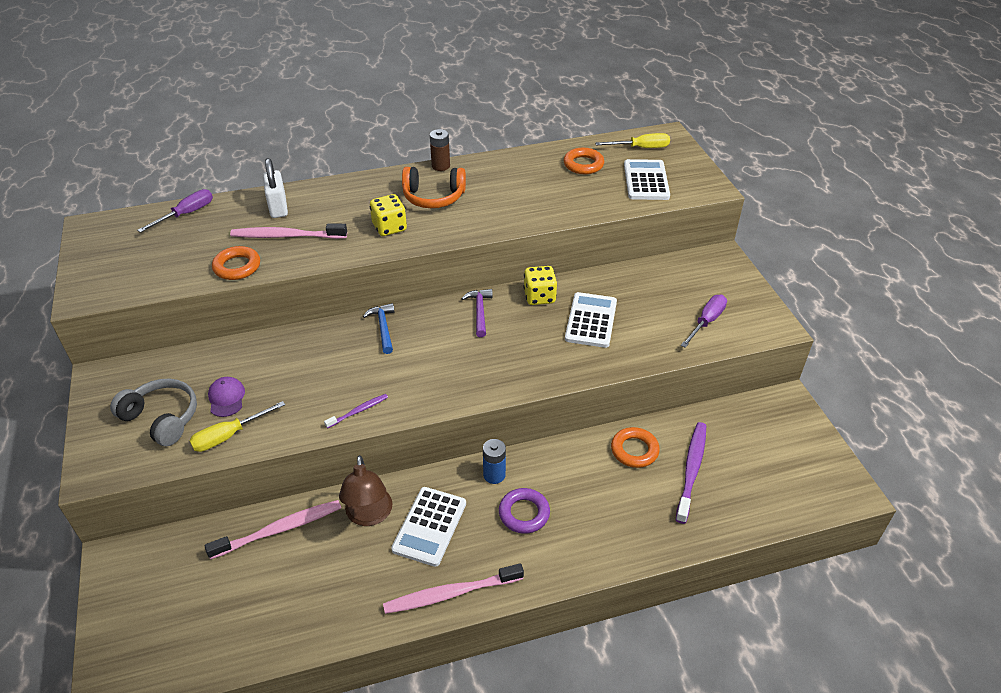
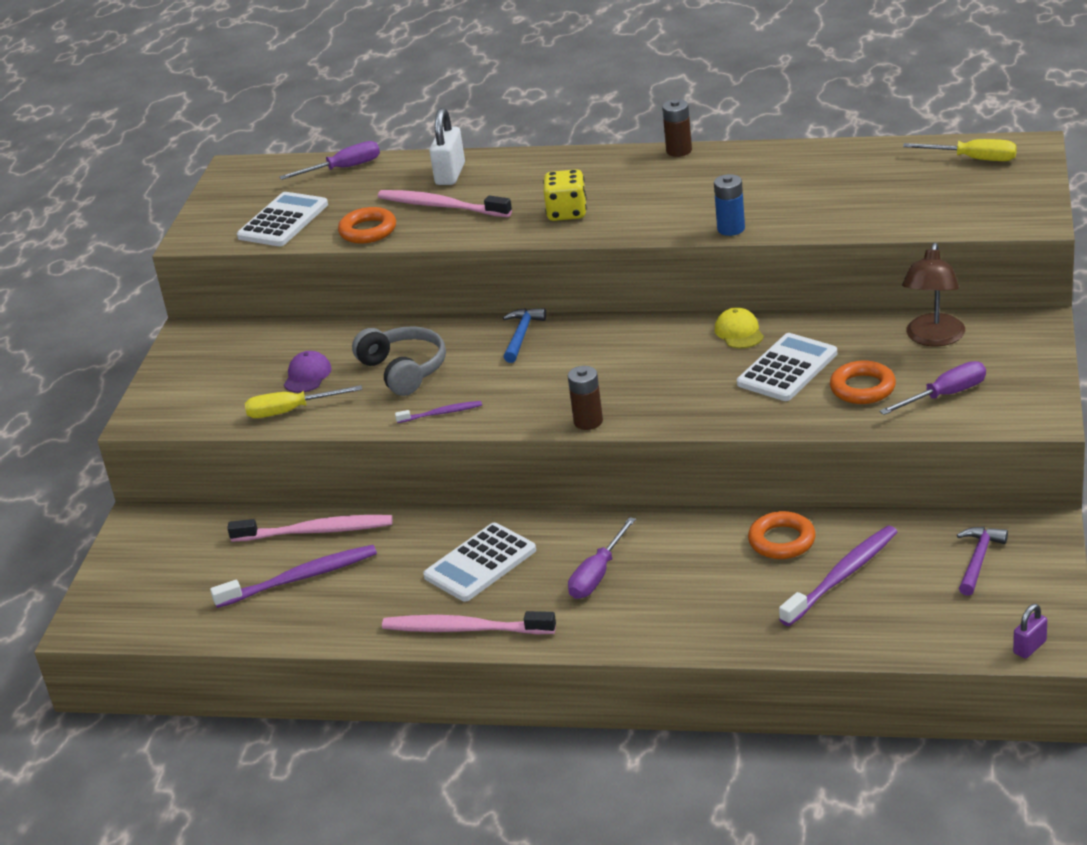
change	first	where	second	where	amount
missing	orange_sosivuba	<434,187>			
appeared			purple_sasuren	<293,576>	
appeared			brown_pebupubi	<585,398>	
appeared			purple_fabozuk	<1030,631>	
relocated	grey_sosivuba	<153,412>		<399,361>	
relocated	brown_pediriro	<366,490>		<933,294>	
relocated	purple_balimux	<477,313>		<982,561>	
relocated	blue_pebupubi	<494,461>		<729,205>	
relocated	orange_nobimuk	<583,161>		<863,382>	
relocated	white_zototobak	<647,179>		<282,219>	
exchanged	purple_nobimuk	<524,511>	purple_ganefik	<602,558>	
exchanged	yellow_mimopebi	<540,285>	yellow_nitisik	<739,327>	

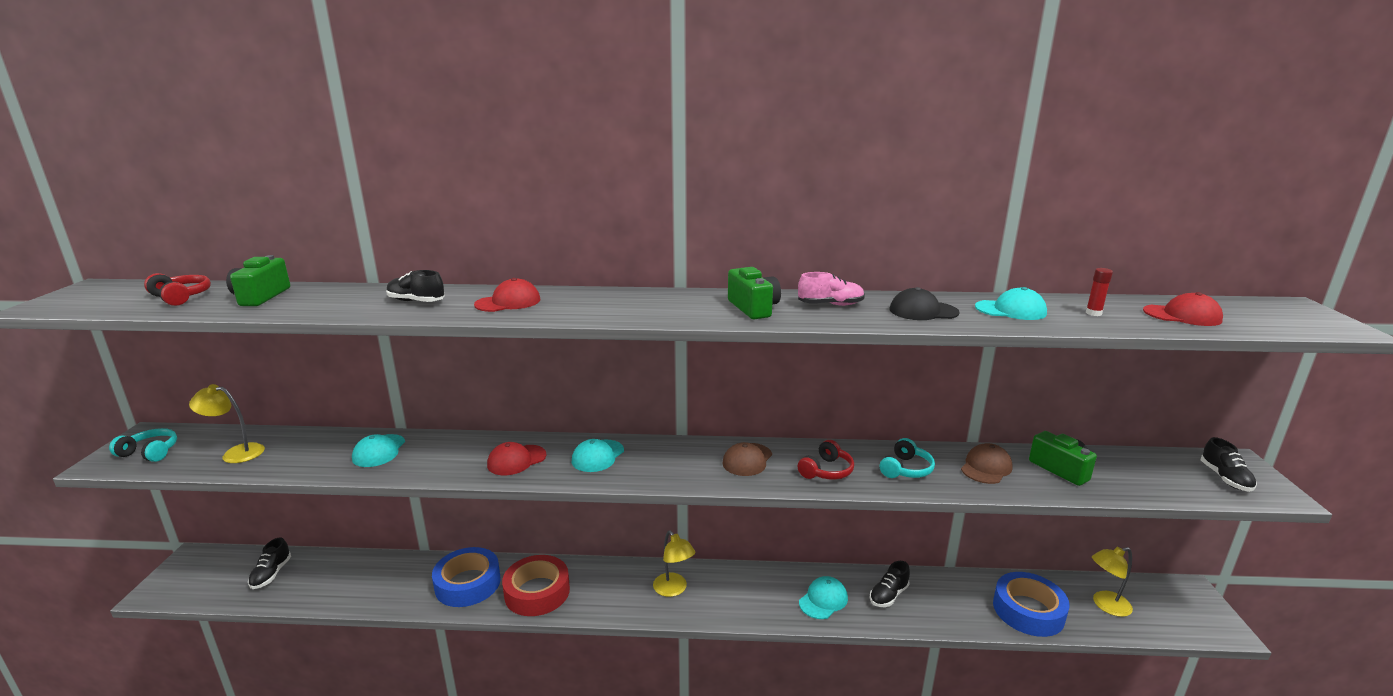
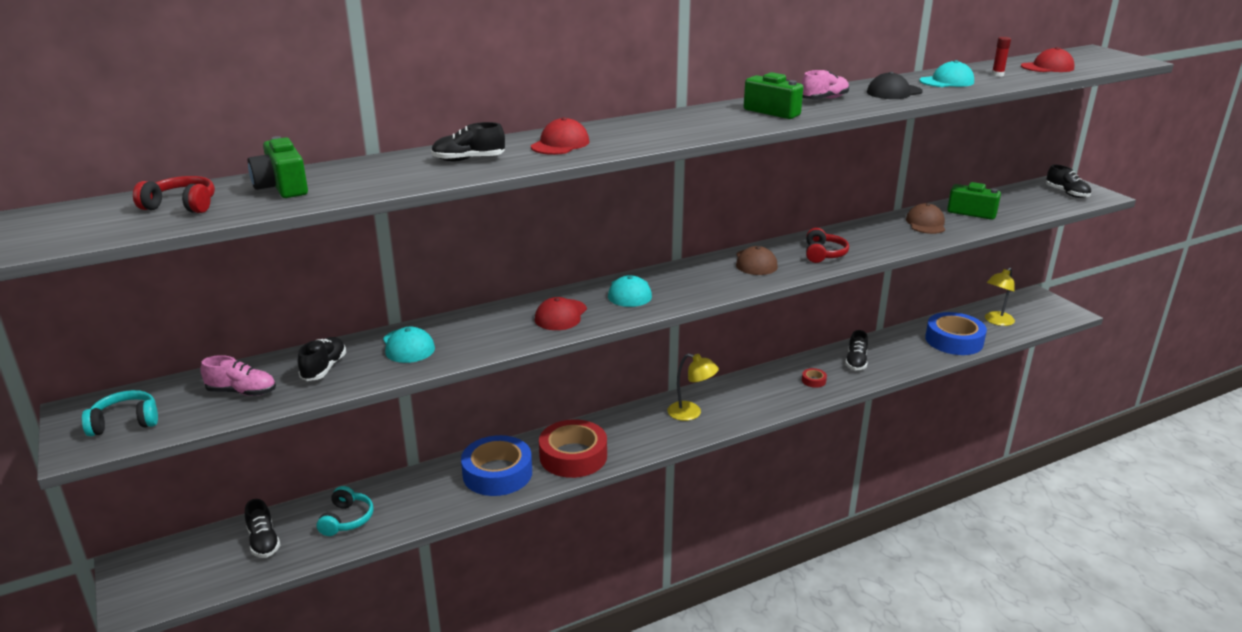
change	first	where	second	where	amount
appeared			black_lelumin	<322,359>	
relocated	turquoise_sosivuba	<907,458>		<345,511>	
exchanged	yellow_pediriro	<227,423>	pink_lelumin	<238,375>	
exchanged	turquoise_nitisik	<823,597>	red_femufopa	<814,378>	

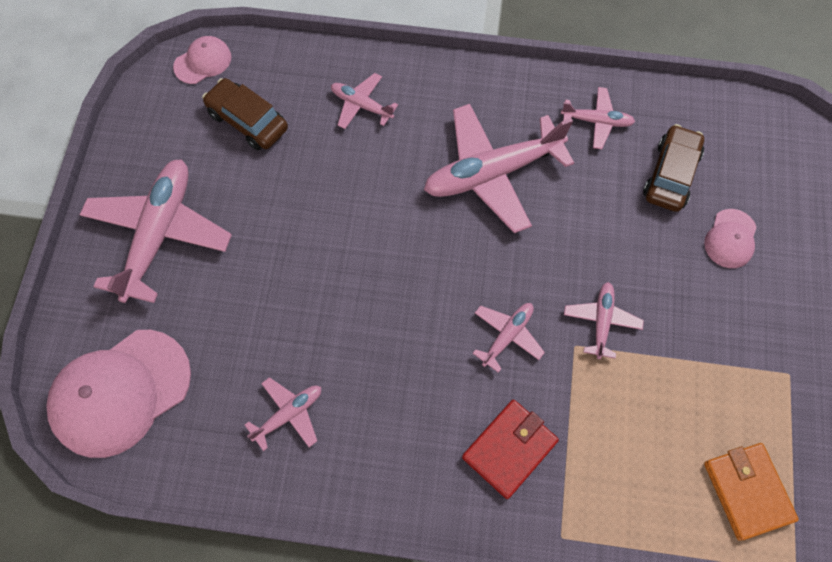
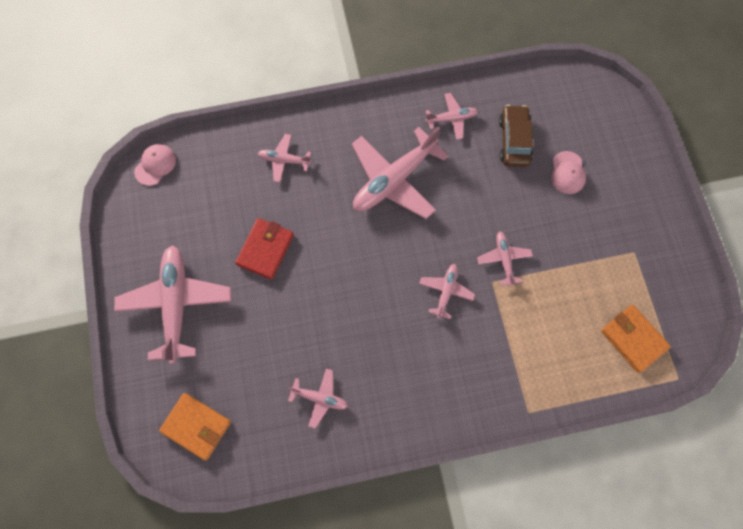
change	first	where	second	where	amount
missing	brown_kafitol	<245,114>			
relocated	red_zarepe	<510,449>		<264,249>	
exchanged	pink_nitisik	<119,394>	orange_zarepe	<195,426>	
spun	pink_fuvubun	<283,414>		<318,398>	75 degrees clockwise

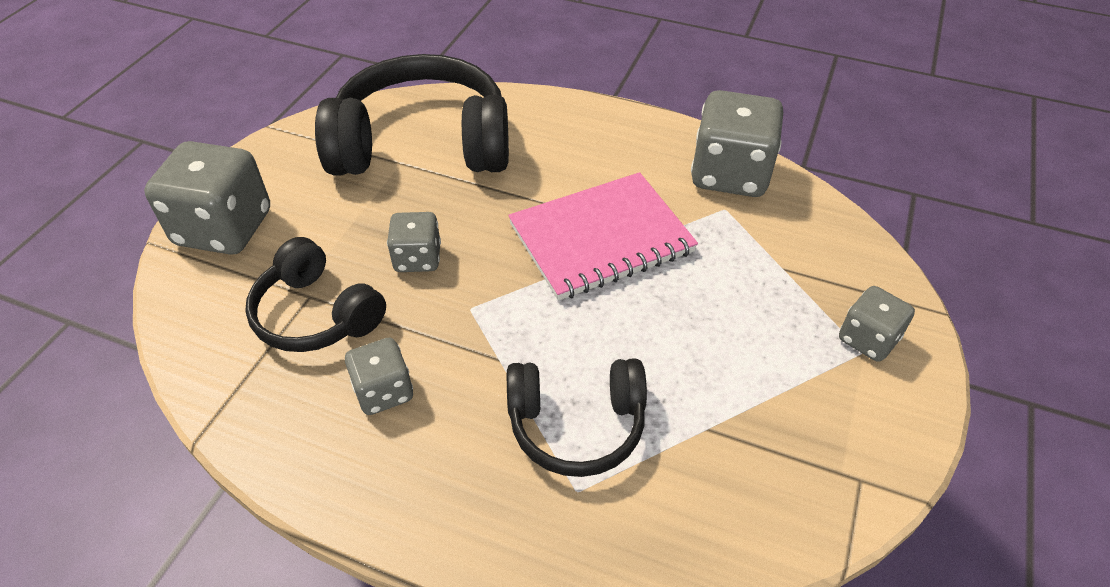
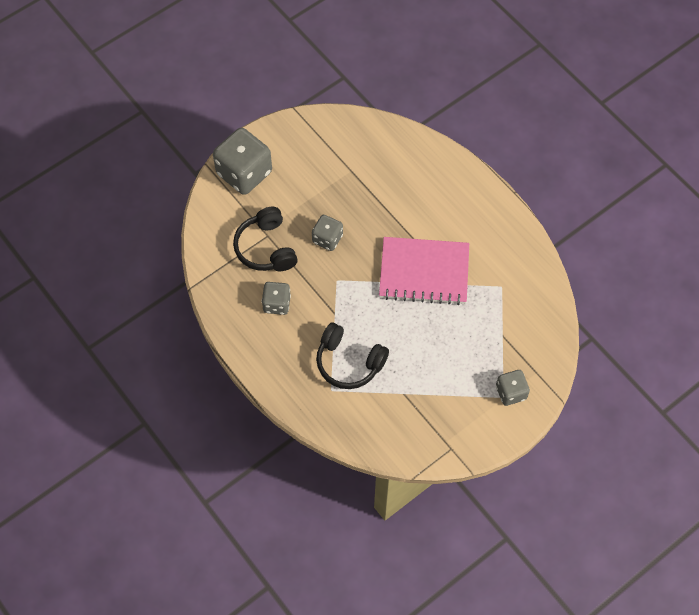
change	first	where	second	where	amount
missing	black_sosivuba	<412,115>			
missing	grey_mimopebi	<737,143>			

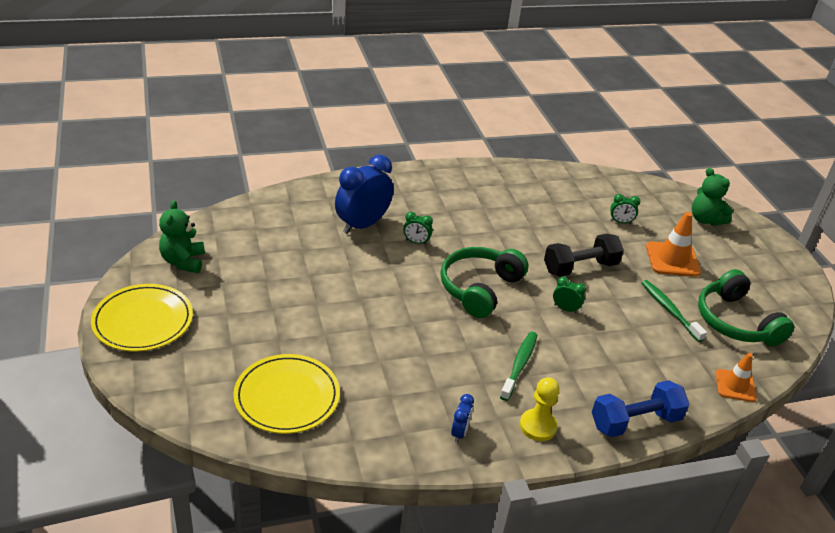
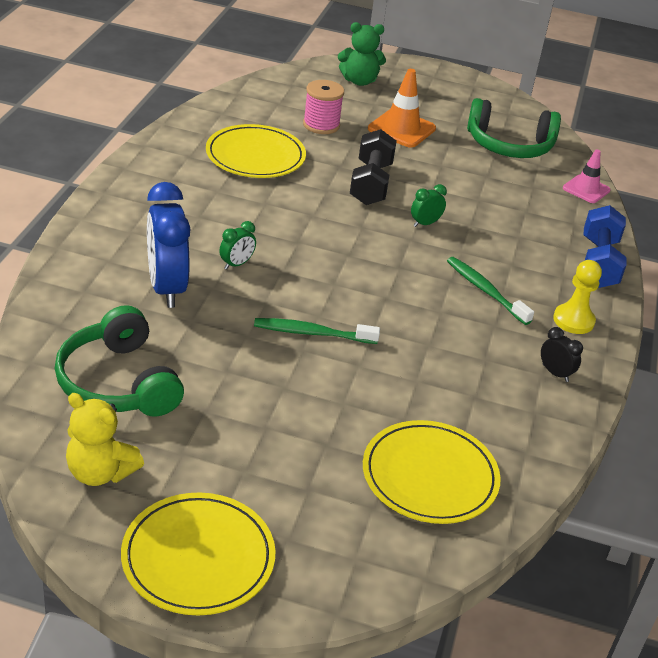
change	first	where	second	where	amount
appeared			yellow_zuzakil	<256,151>	
relocated	green_sosivuba	<484,282>		<119,361>	
relocated	green_sasuren	<674,311>		<317,331>	
exchanged	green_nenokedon	<625,209>	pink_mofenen	<323,107>	
colour	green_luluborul	<182,236>	yellow_luluborul	<105,439>	
colour	blue_nenokedon	<462,418>	black_nenokedon	<562,354>	
colour	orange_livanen	<736,377>	pink_livanen	<587,176>	

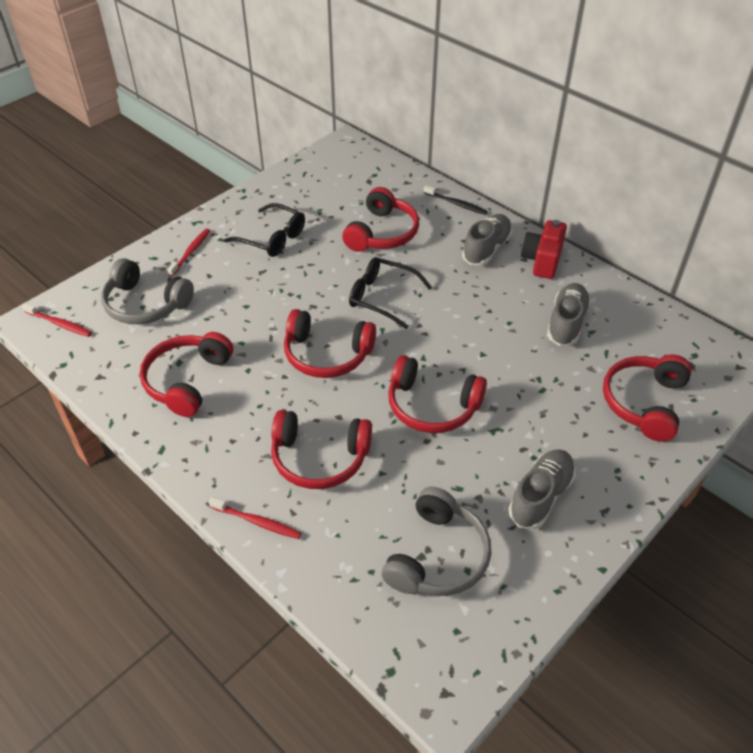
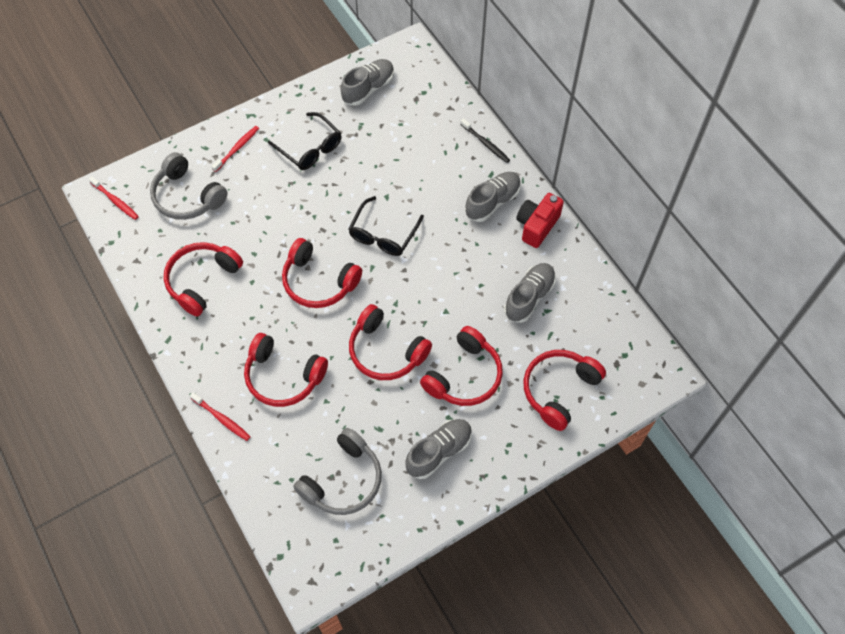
change	first	where	second	where	amount
appeared			grey_lelumin	<367,82>	
relocated	red_sosivuba	<380,219>		<461,366>	
spun	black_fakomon	<390,293>		<386,226>	105 degrees counterclockwise

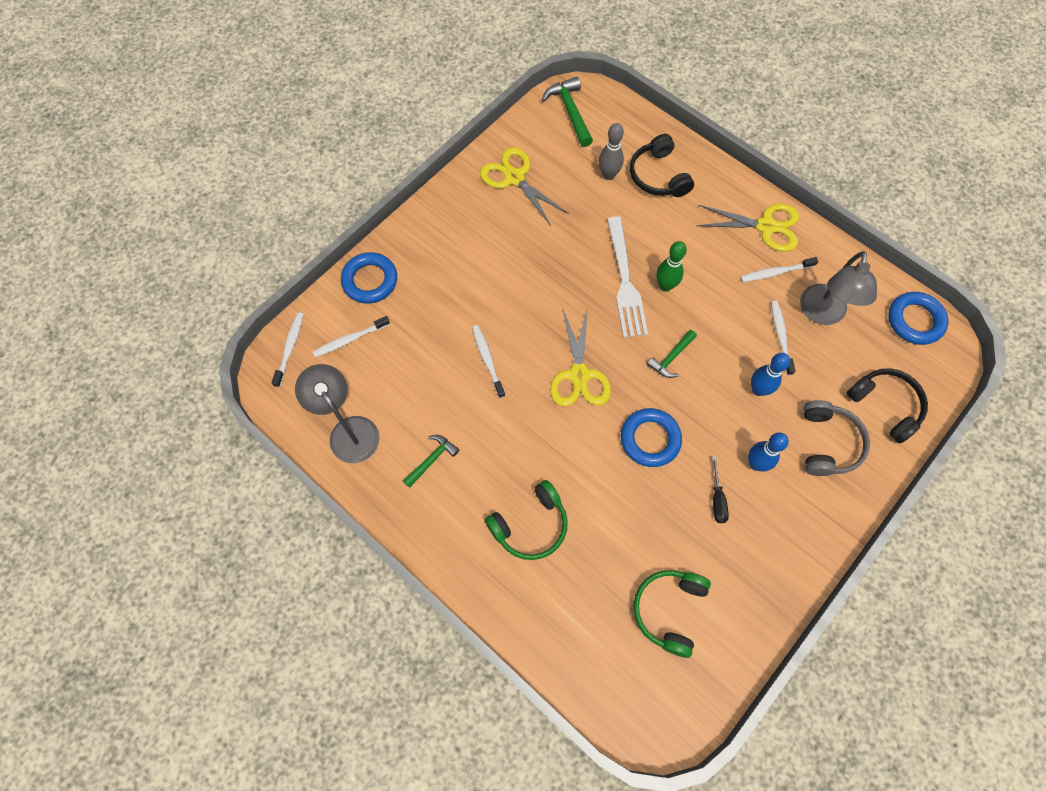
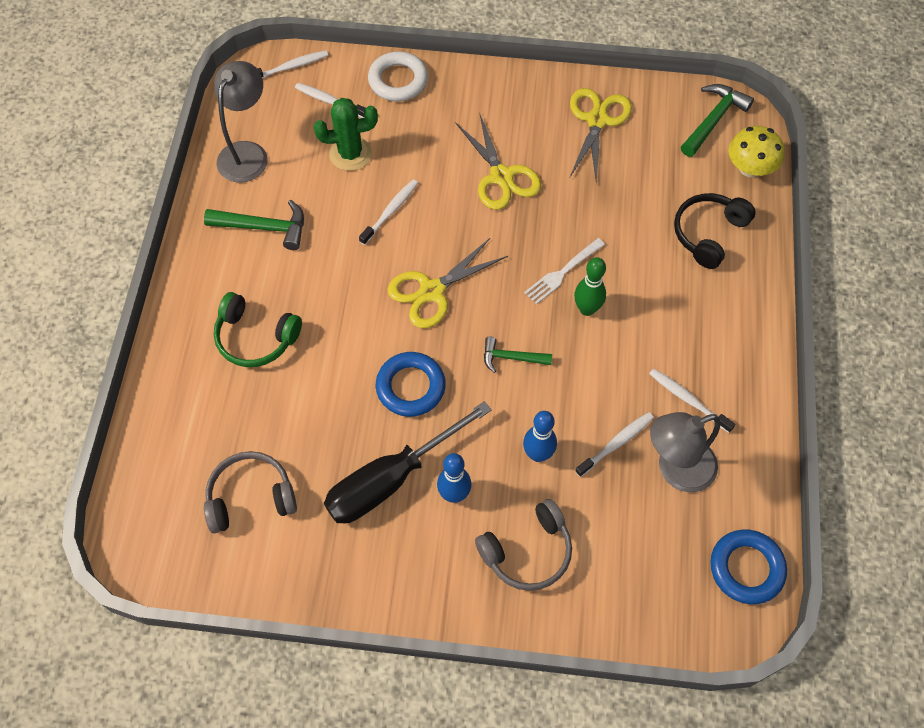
change	first	where	second	where	amount
missing	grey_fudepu	<611,151>			
missing	black_sosivuba	<887,405>			
appeared			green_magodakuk	<346,134>	
appeared			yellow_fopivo	<756,151>	
relocated	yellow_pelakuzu	<748,228>		<498,161>	
colour	blue_nobimuk	<369,278>	white_nobimuk	<398,76>	
colour	green_sosivuba	<672,614>	grey_sosivuba	<250,492>	
size	green_balimux	<431,461>		<254,225>	x1.54
size	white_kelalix	<627,277>		<564,271>	x0.62
size	black_ganefik	<720,489>		<408,462>	x2.44

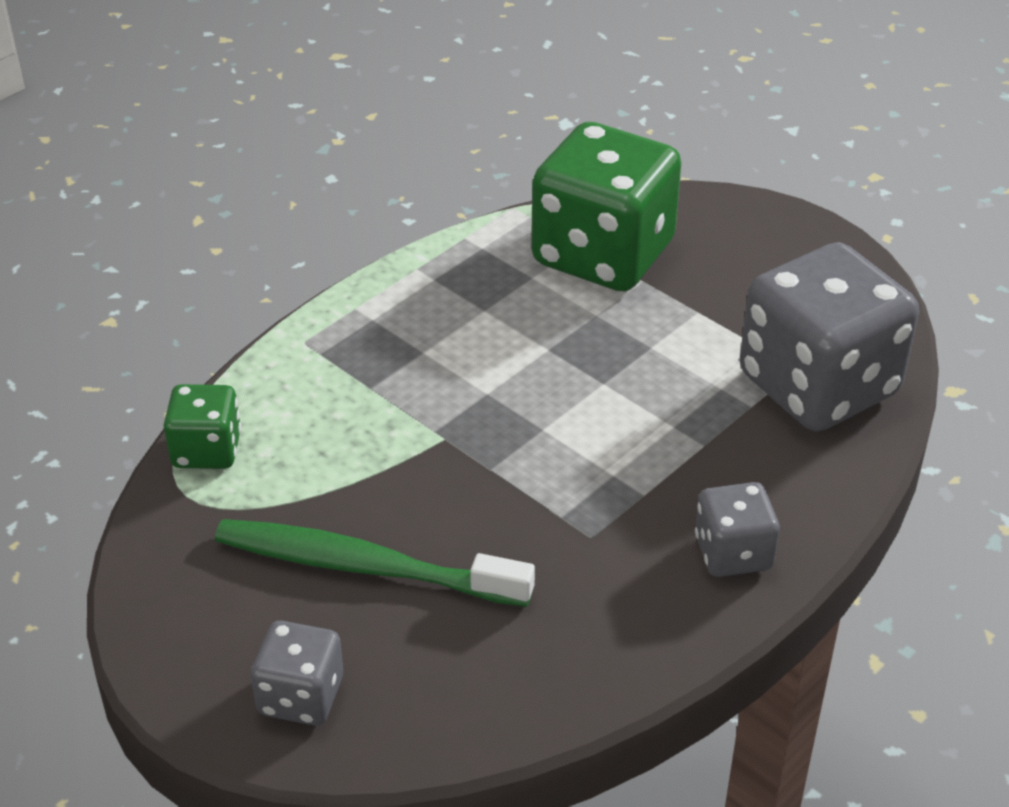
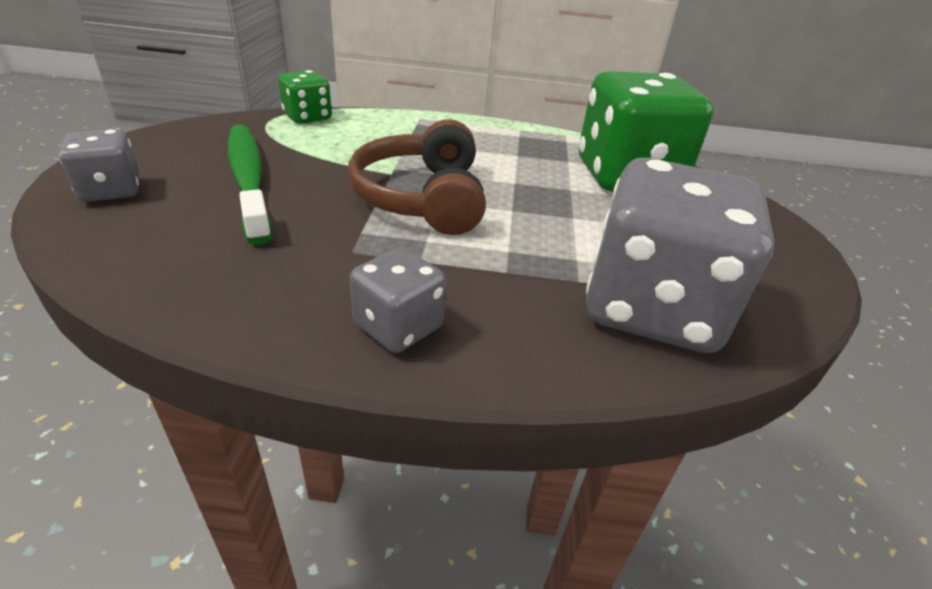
change	first	where	second	where	amount
appeared			brown_sosivuba	<417,177>	

